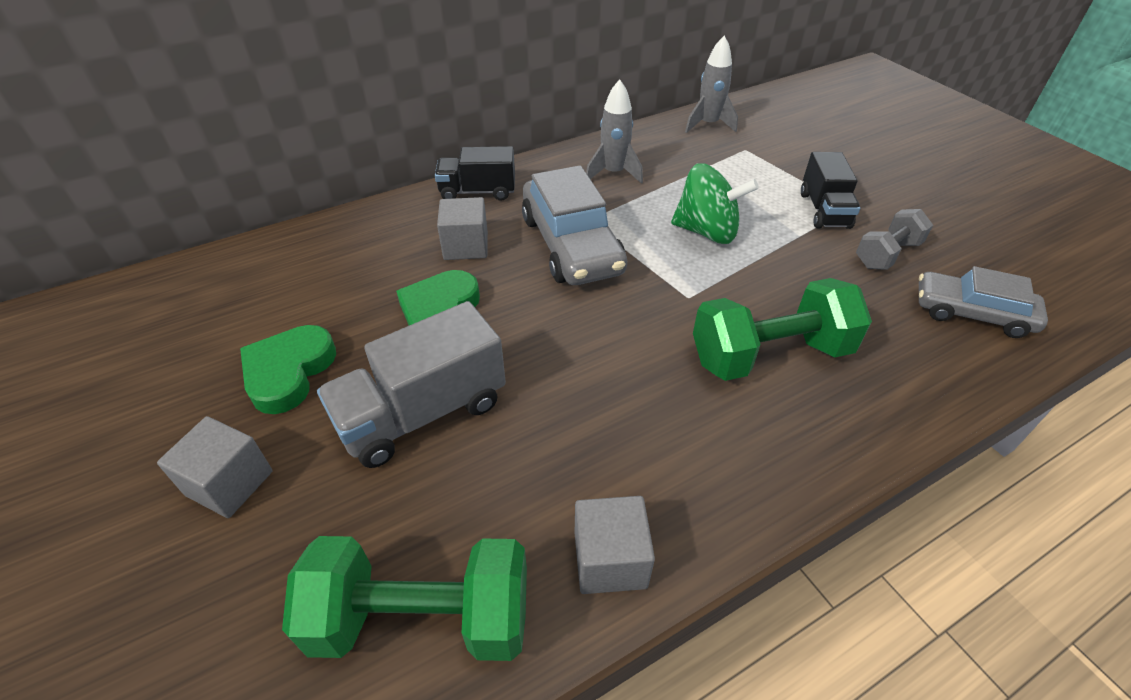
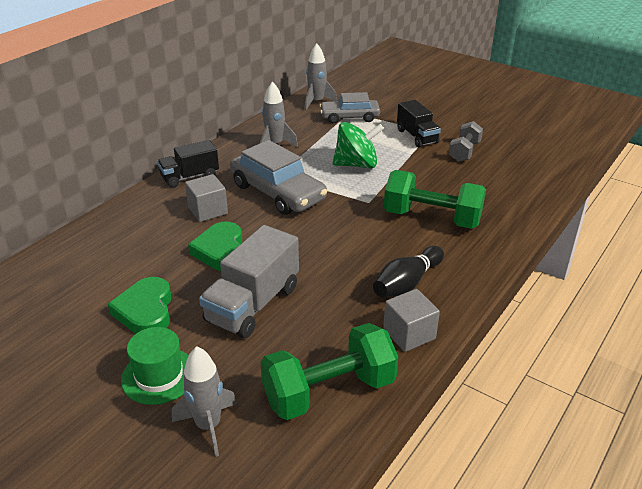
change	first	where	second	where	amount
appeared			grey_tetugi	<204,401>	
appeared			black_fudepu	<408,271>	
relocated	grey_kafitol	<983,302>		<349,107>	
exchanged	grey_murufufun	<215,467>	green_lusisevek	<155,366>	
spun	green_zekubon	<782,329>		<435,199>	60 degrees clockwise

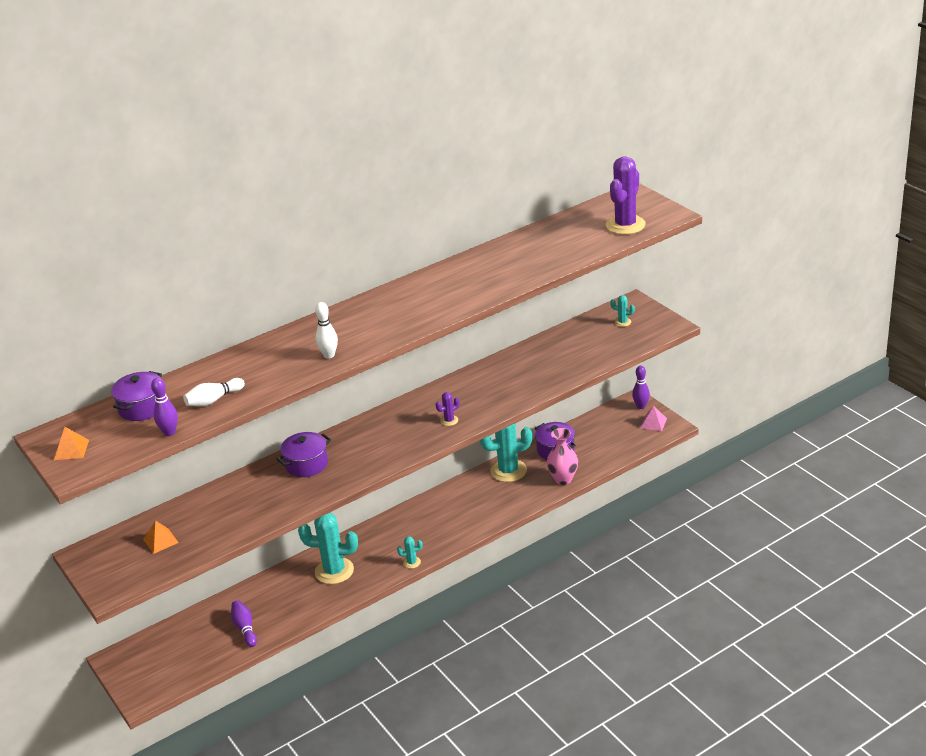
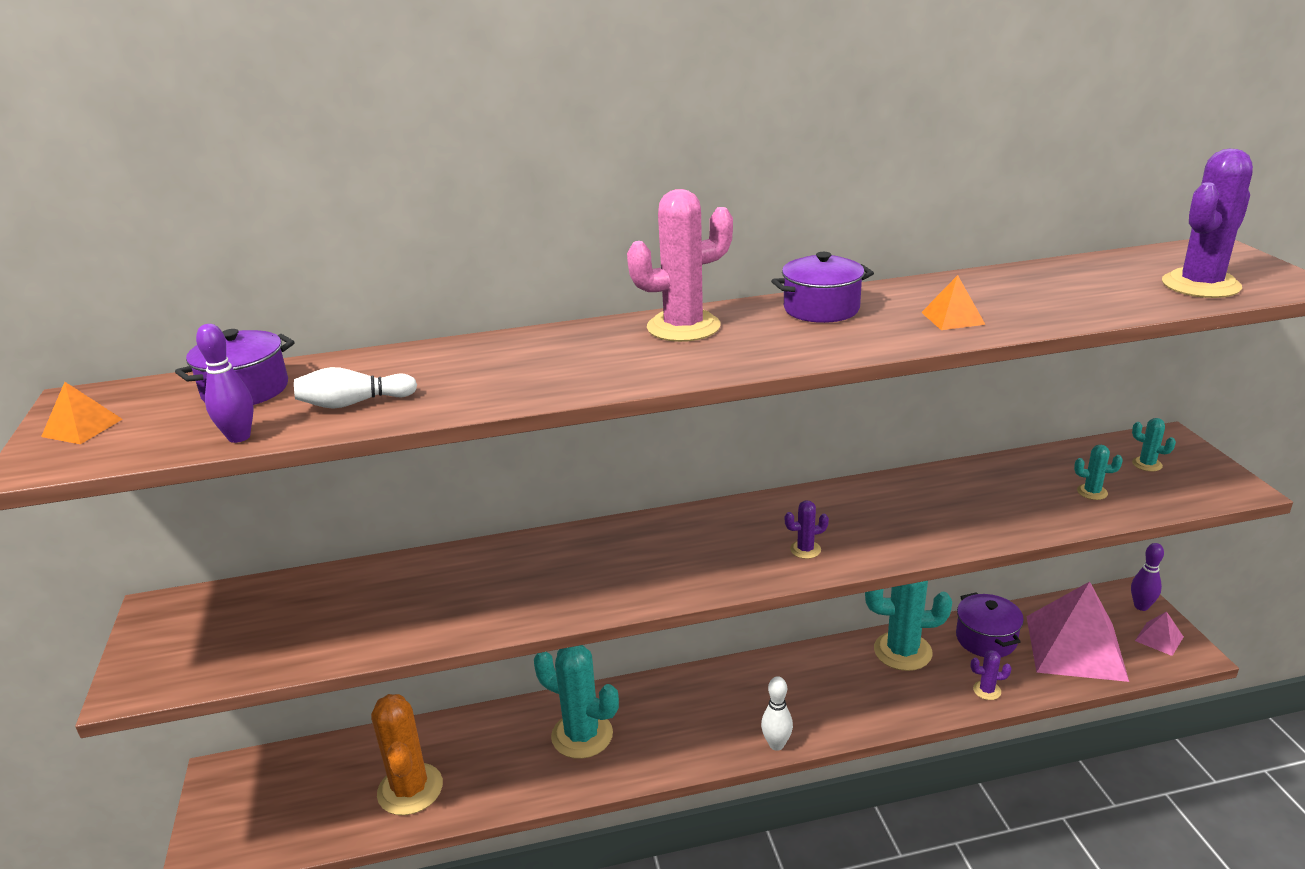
change	first	where	second	where	amount
appeared			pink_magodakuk	<680,265>	
appeared			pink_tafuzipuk	<1077,632>	
relocated	orange_tafuzipuk	<161,537>		<953,302>	
relocated	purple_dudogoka	<303,454>		<822,287>	
relocated	white_fudepu	<326,330>		<777,713>	
relocated	turquoise_magodakuk	<410,552>		<1098,472>	
exchanged	purple_fudepu	<244,623>	orange_magodakuk	<407,754>	
exchanged	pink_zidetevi	<562,456>	purple_magodakuk	<991,675>	

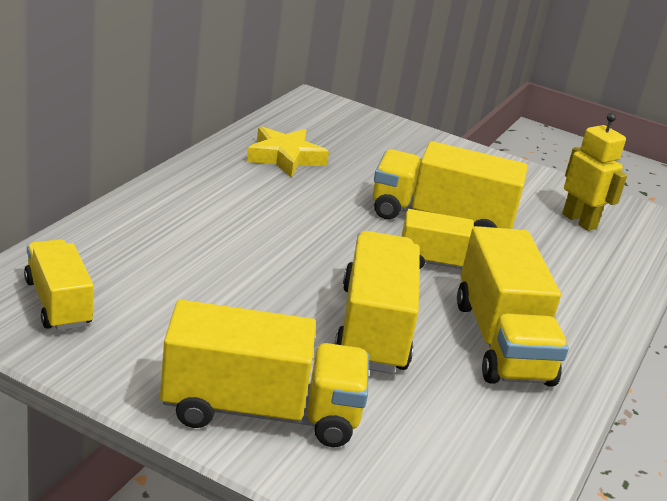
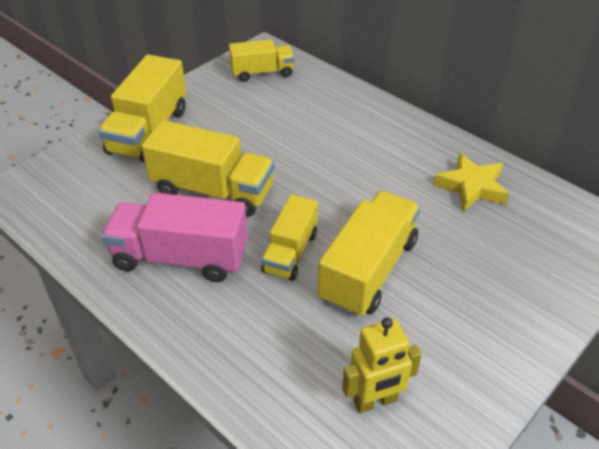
change	first	where	second	where	amount
colour	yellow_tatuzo	<513,306>	pink_tatuzo	<175,237>	

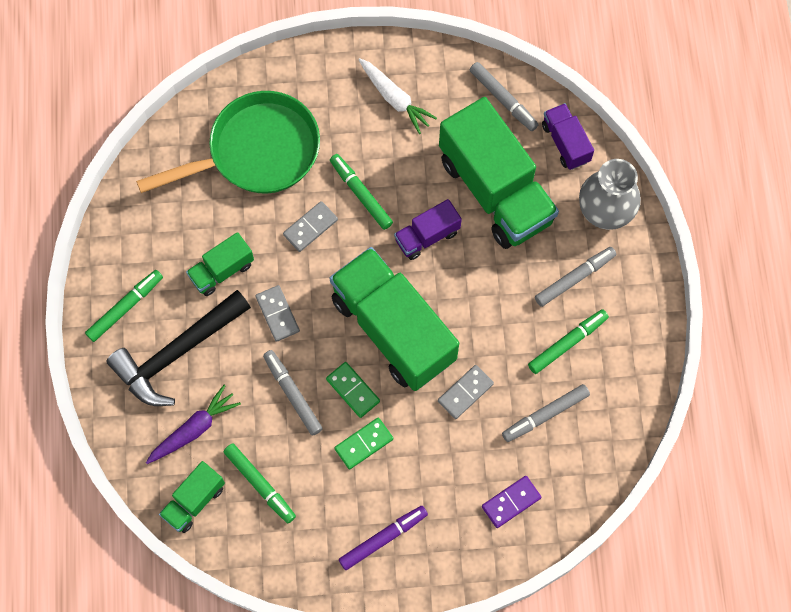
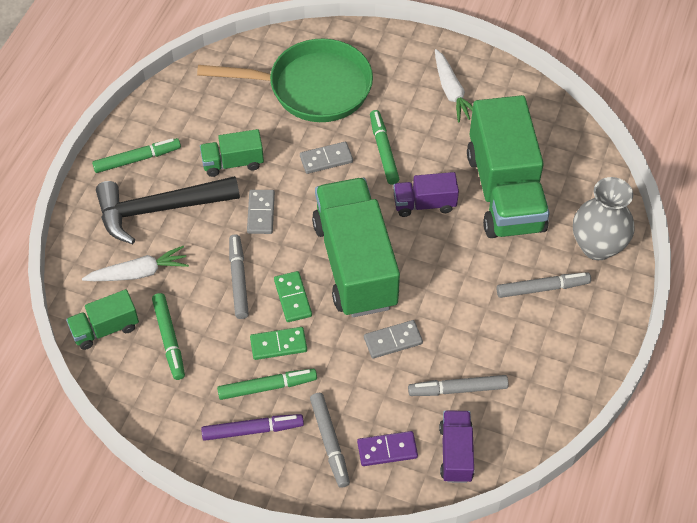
change	first	where	second	where	amount
relocated	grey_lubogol	<504,96>		<330,440>	
relocated	green_lubogol	<568,341>		<267,384>	
relocated	purple_tatuzo	<568,136>		<456,446>	
colour	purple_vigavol	<193,424>	white_vigavol	<135,263>	

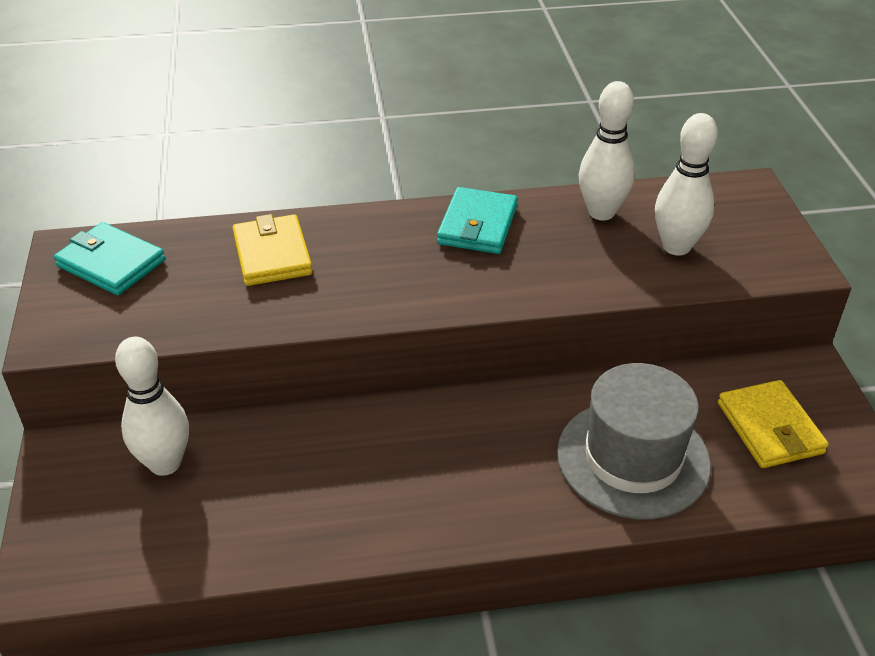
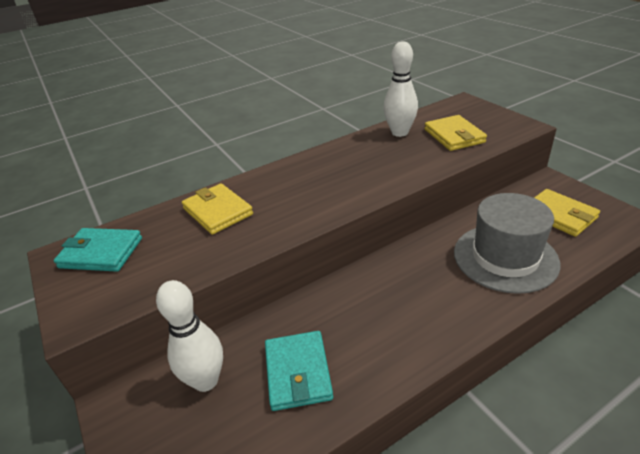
change	first	where	second	where	amount
relocated	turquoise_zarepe	<477,220>		<299,371>	
exchanged	white_fudepu	<686,184>	yellow_zarepe	<456,133>	

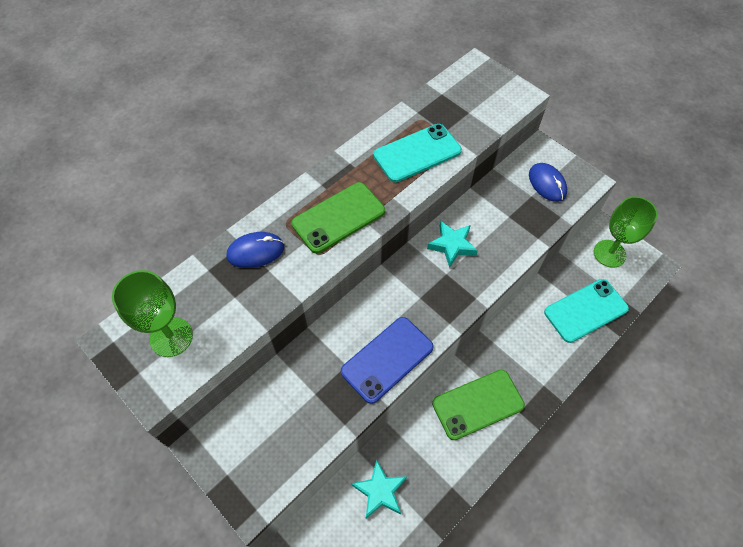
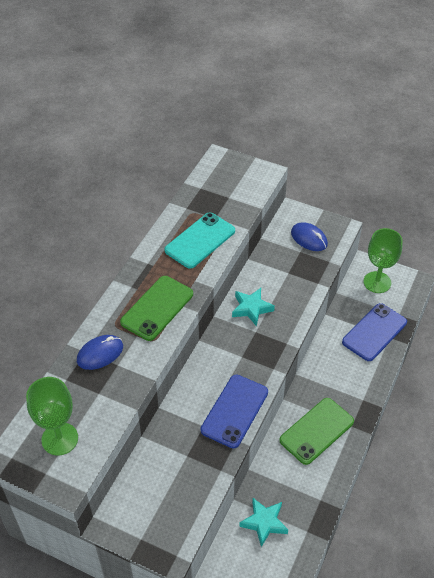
change	first	where	second	where	amount
colour	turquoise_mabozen	<586,311>	blue_mabozen	<374,332>	

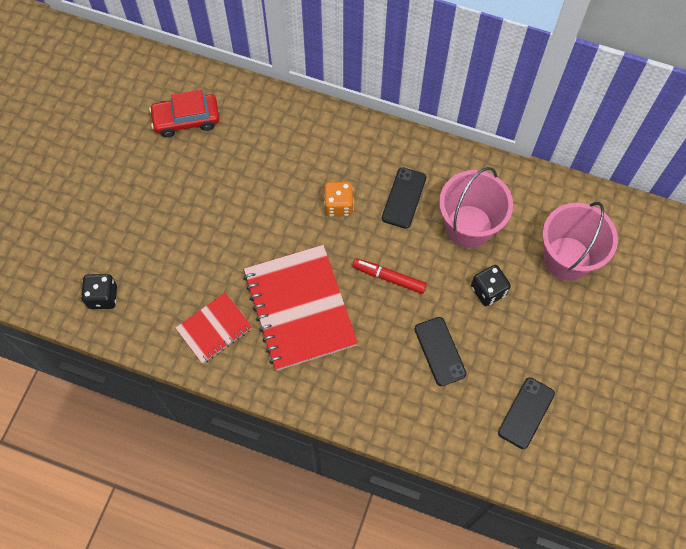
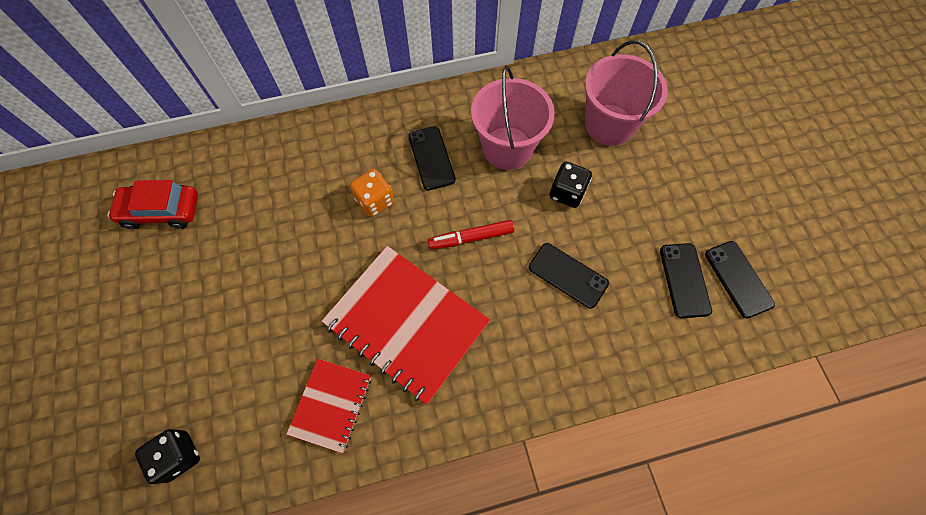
change	first	where	second	where	amount
appeared			black_mabozen	<740,279>	
spun	red_kafitol	<184,113>		<152,204>	45 degrees clockwise

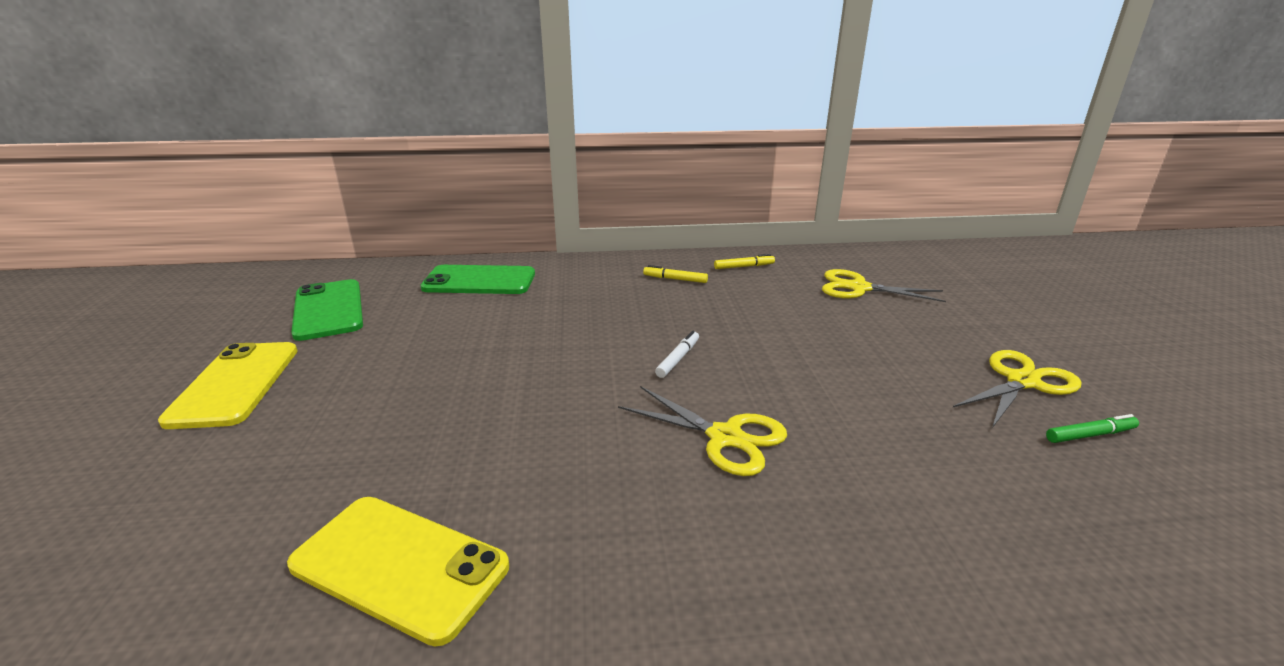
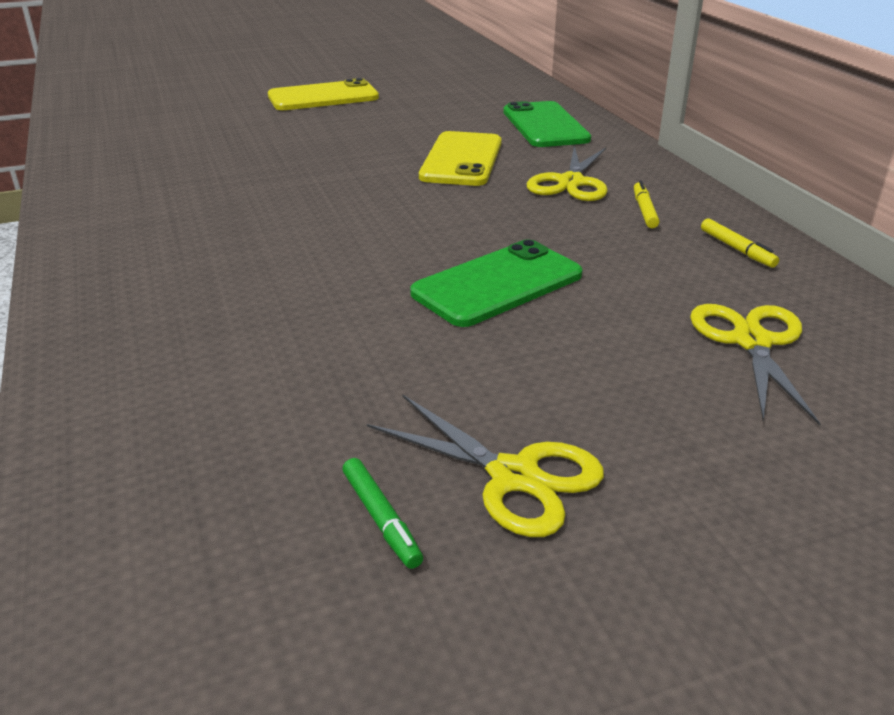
change	first	where	second	where	amount
missing	white_lubogol	<677,354>			
relocated	yellow_mabozen	<398,571>		<460,158>	
relocated	green_mabozen	<327,310>		<496,283>	
relocated	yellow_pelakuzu	<702,431>		<567,173>	

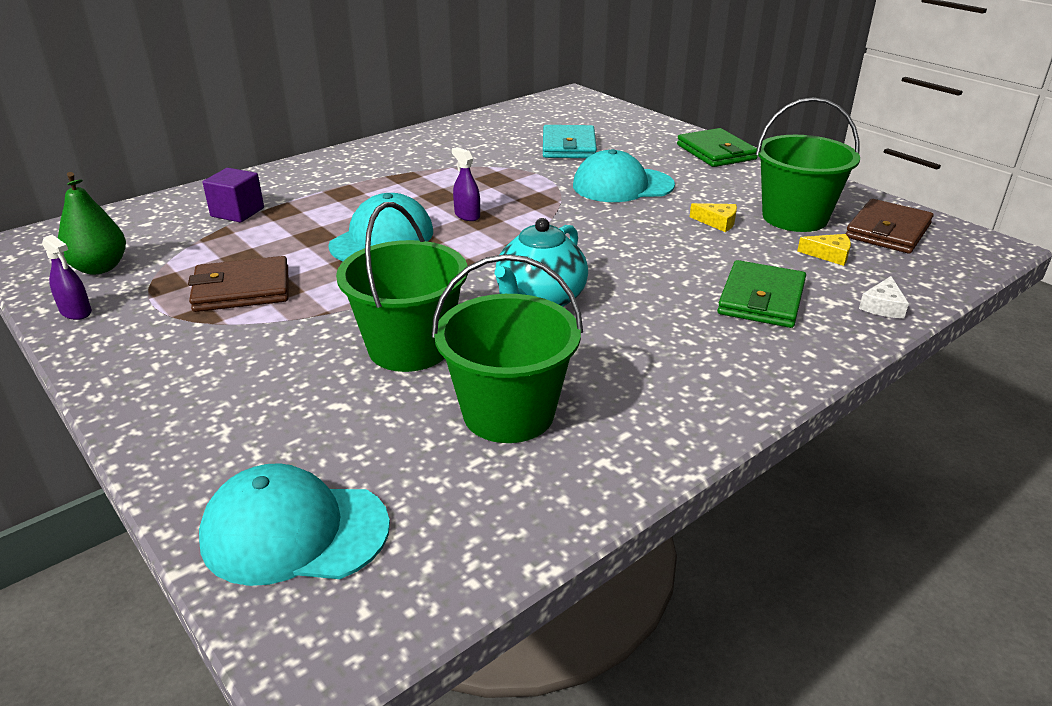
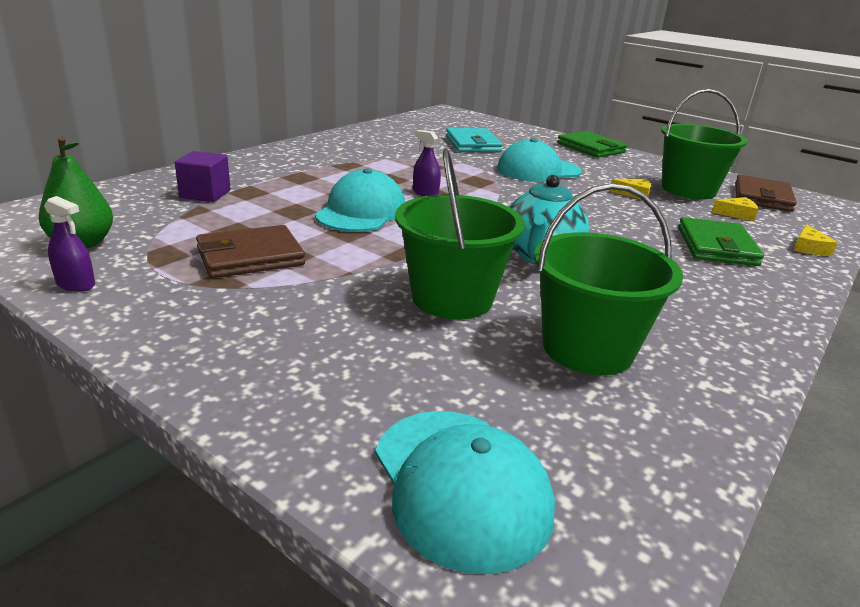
change	first	where	second	where	amount
colour	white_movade	<884,297>	yellow_movade	<816,240>	
spun	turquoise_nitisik	<294,524>		<465,492>	105 degrees counterclockwise

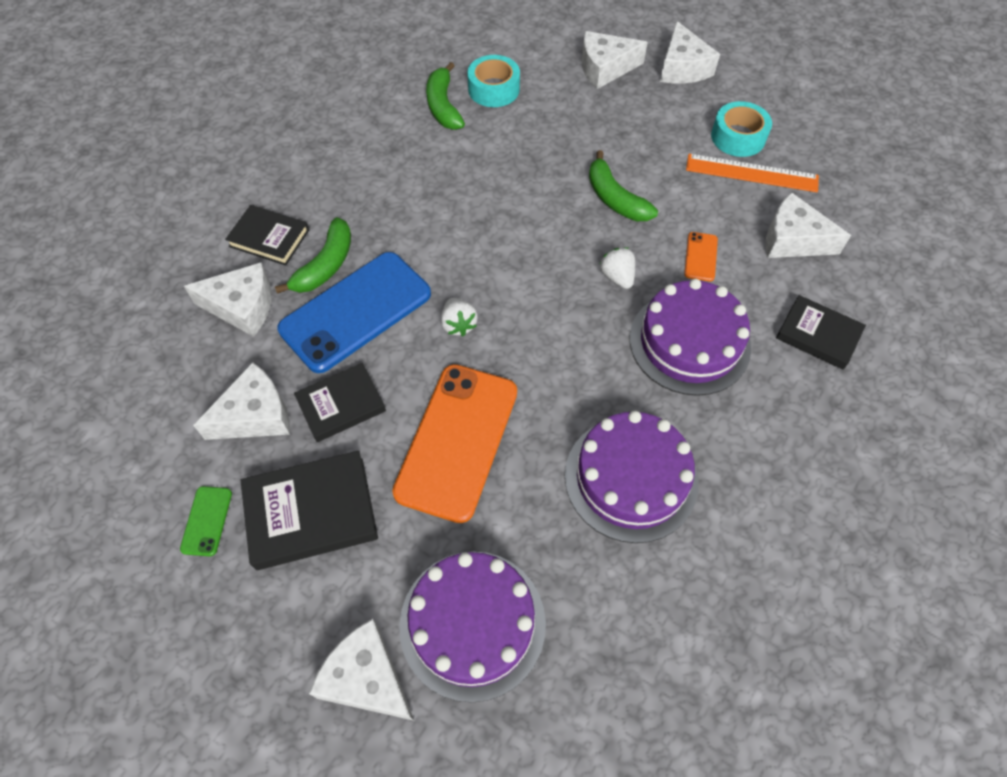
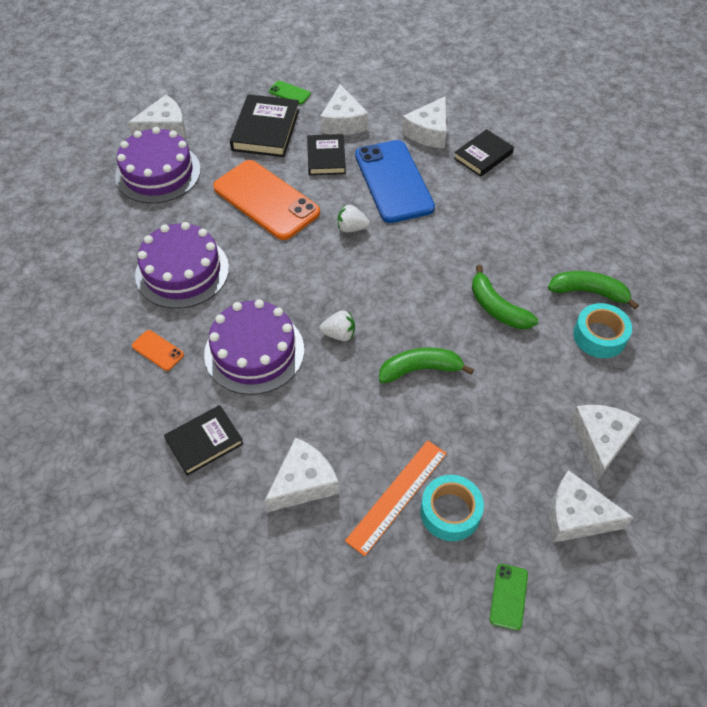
change	first	where	second	where	amount
appeared			green_mabozen	<509,597>	
relocated	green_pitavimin	<313,255>		<505,297>	
relocated	orange_mabozen	<701,256>		<158,350>	

